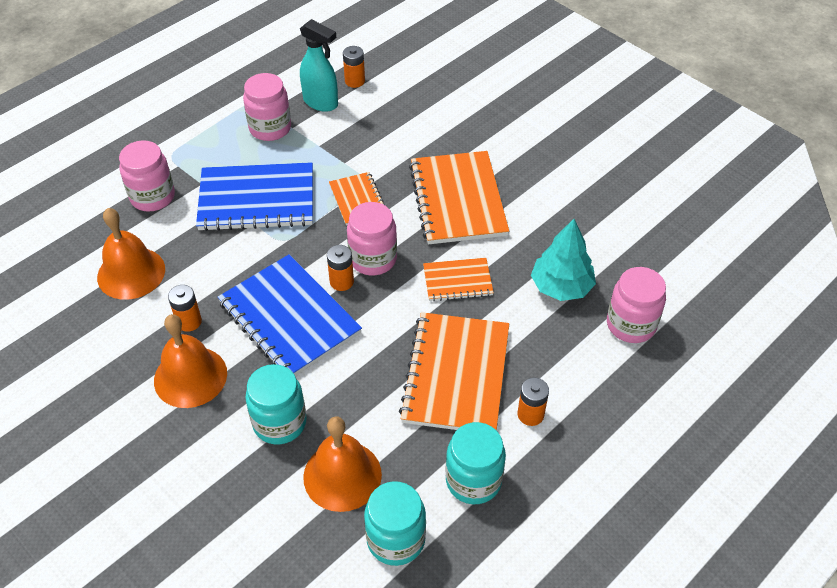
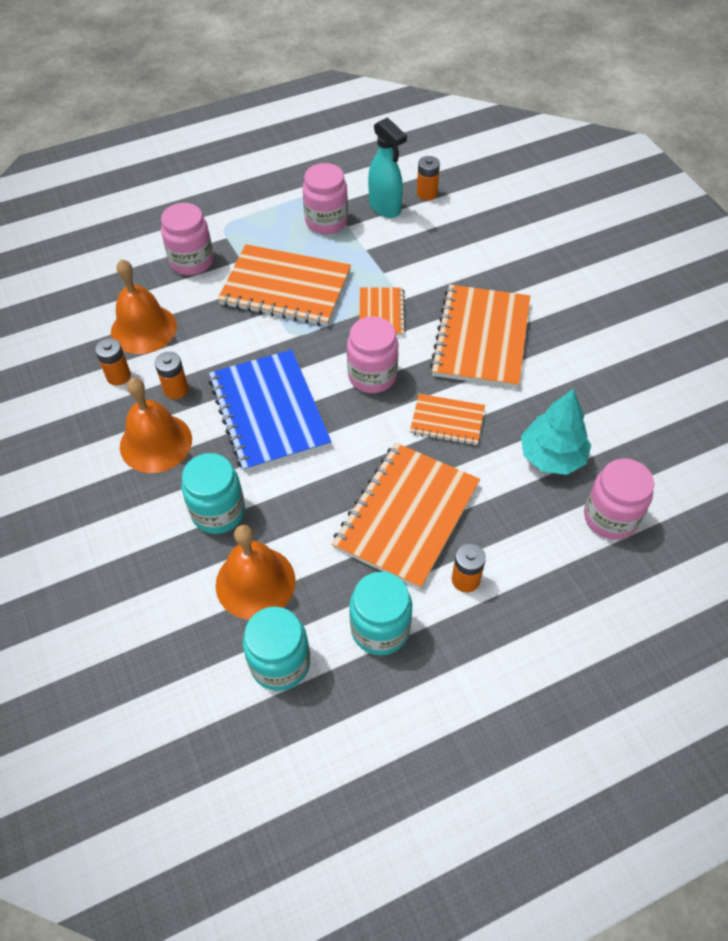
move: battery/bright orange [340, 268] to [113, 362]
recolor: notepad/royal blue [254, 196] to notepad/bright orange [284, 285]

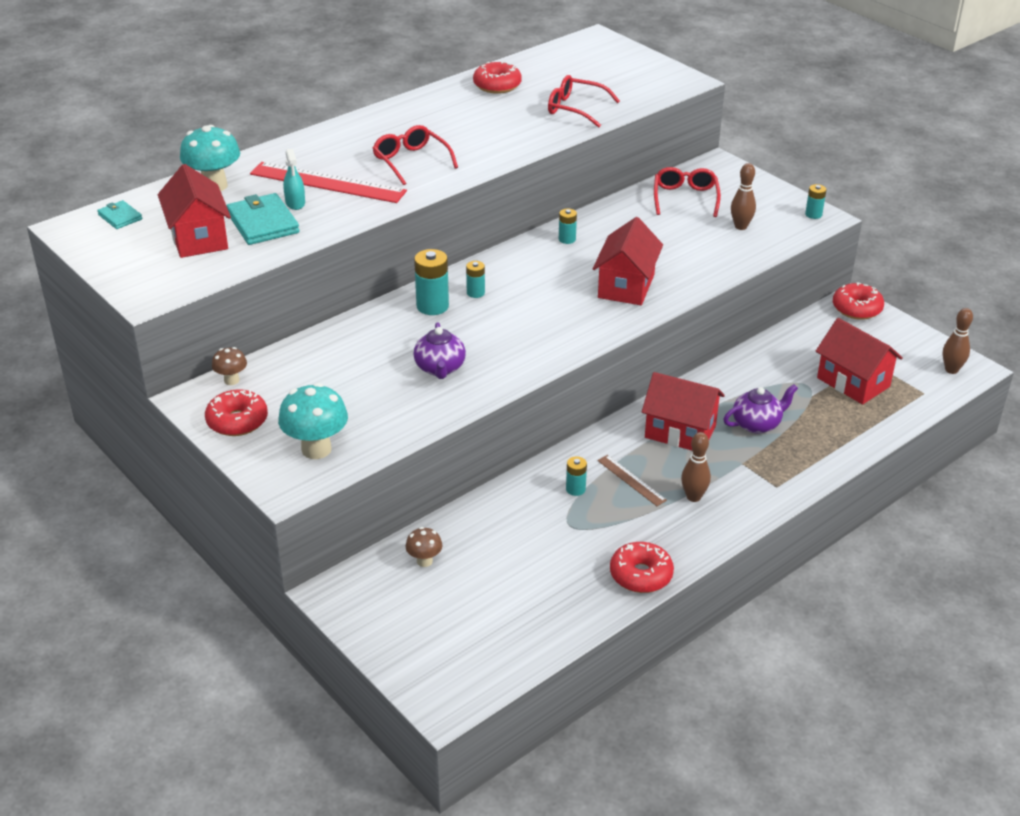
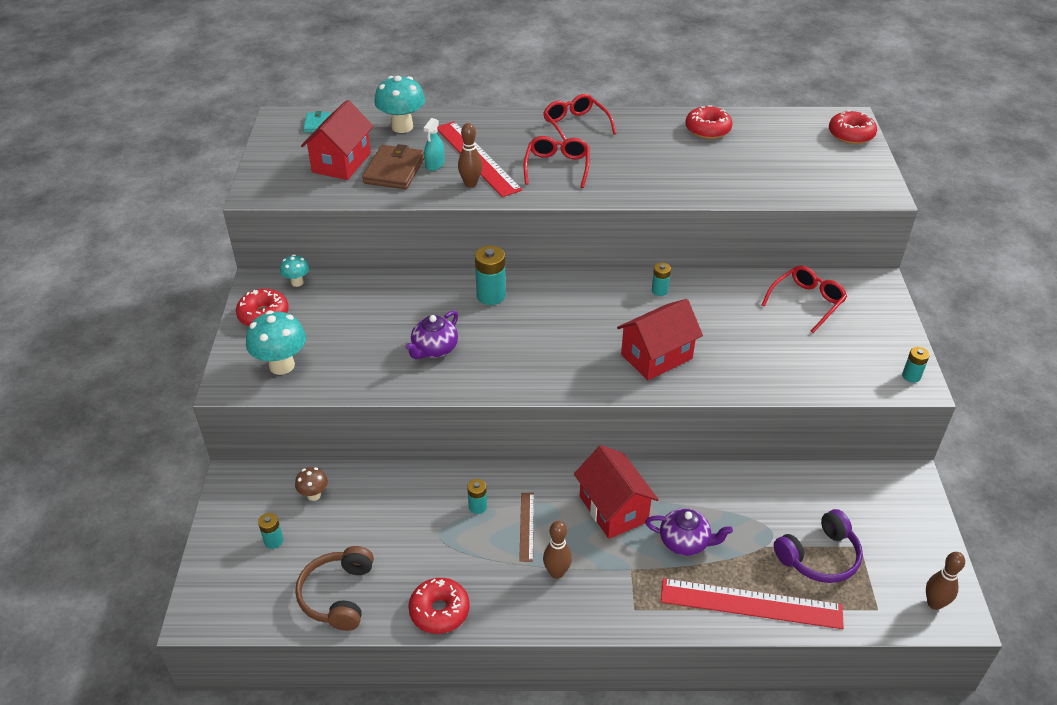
insert: headset/russet [334, 588]; ruler/red [752, 603]
move: battery/turquoise [475, 279] to [270, 531]; spectacles/red [584, 101] to [579, 117]; tenpin/russet [743, 196] to [470, 155]; doughnut/red [858, 301] to [853, 127]
replace: house/red [859, 361] to headset/violet [818, 546]
recolor: mushroom/russet [229, 366] to mushroom/turquoise [294, 270]; billfold/turquoise [262, 219] to billfold/russet [393, 166]

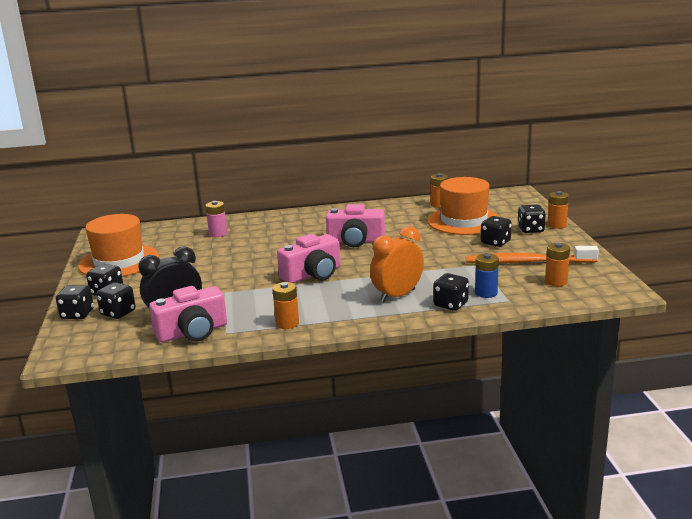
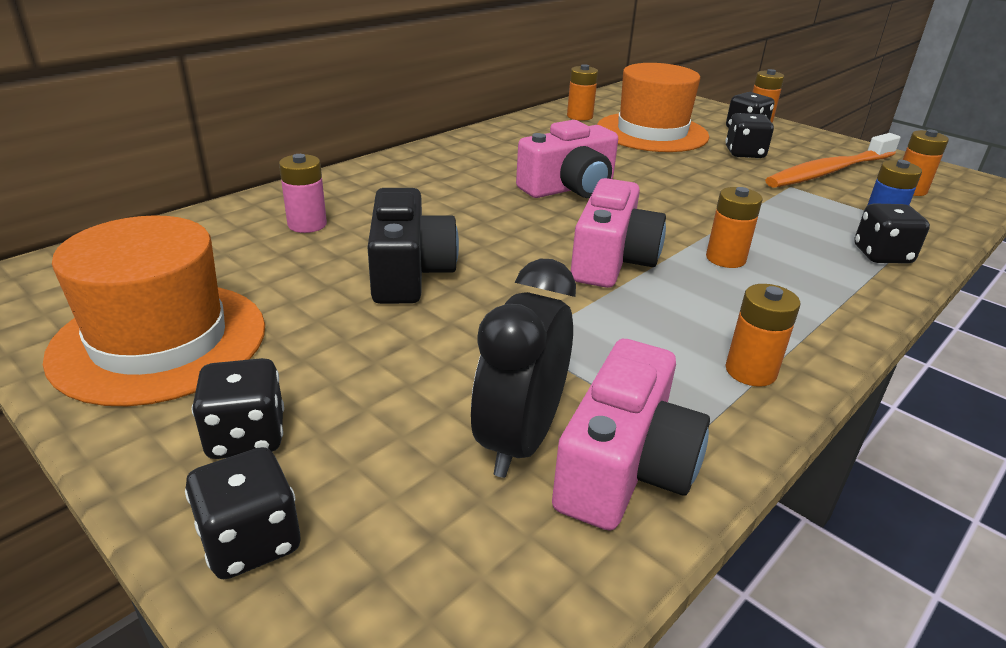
delete: die/jet-black [116, 300]; alarm clock/bright orange [397, 264]
insert: compact camera/jet-black [413, 246]; battery/bright orange [734, 227]

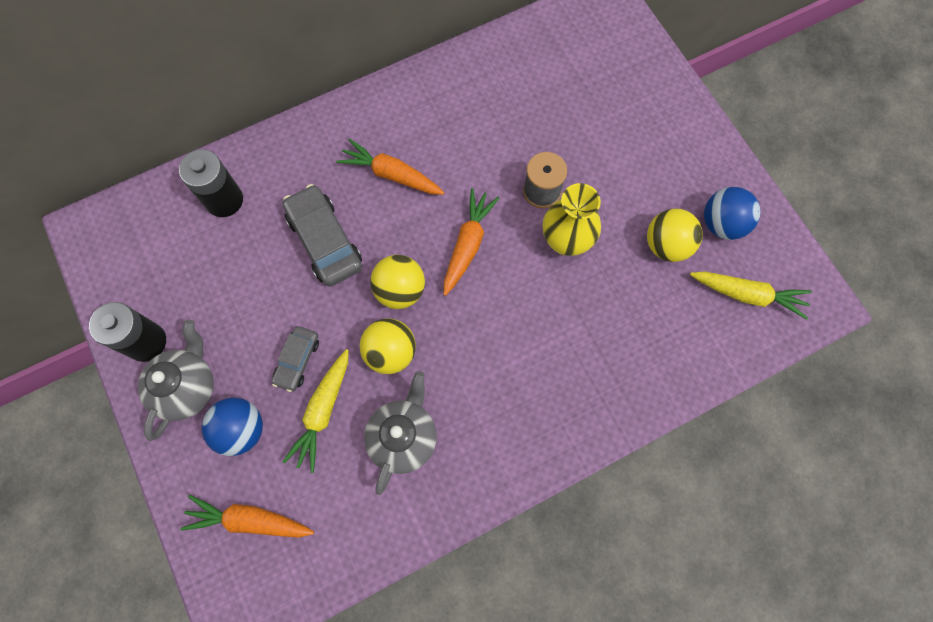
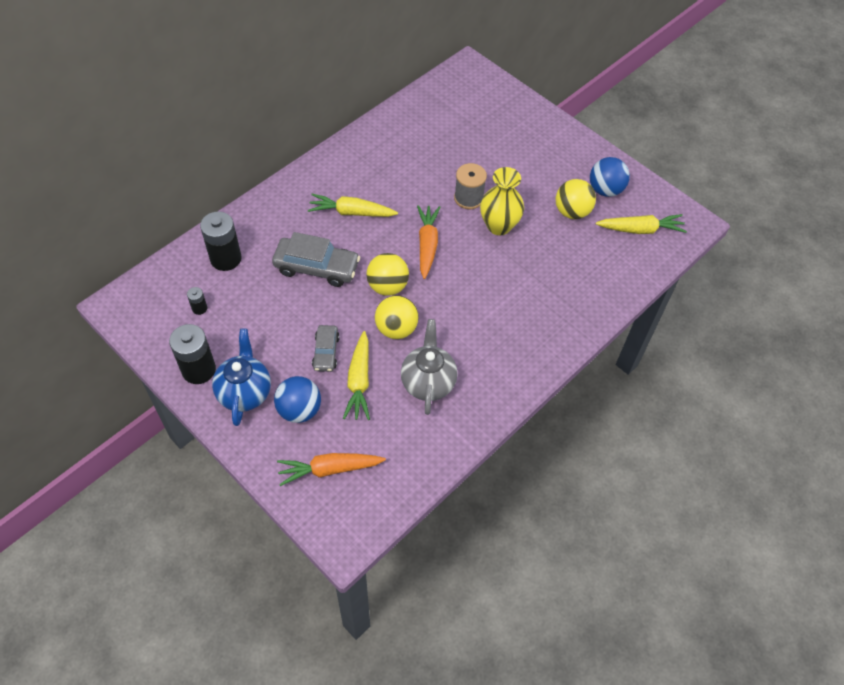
insert: battery/jet-black [197, 301]
recolor: china teapot/gray [176, 380] to china teapot/royal blue [241, 377]; root vegetable/bright orange [390, 166] to root vegetable/bright yellow [353, 205]
rotate: toy car/gray [322, 235] = [316, 259] 150 degrees clockwise

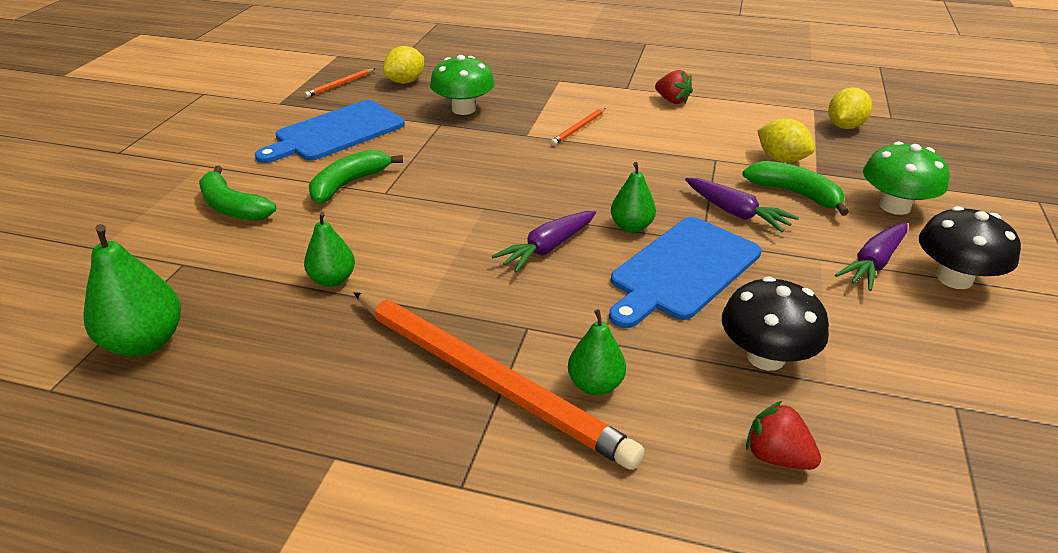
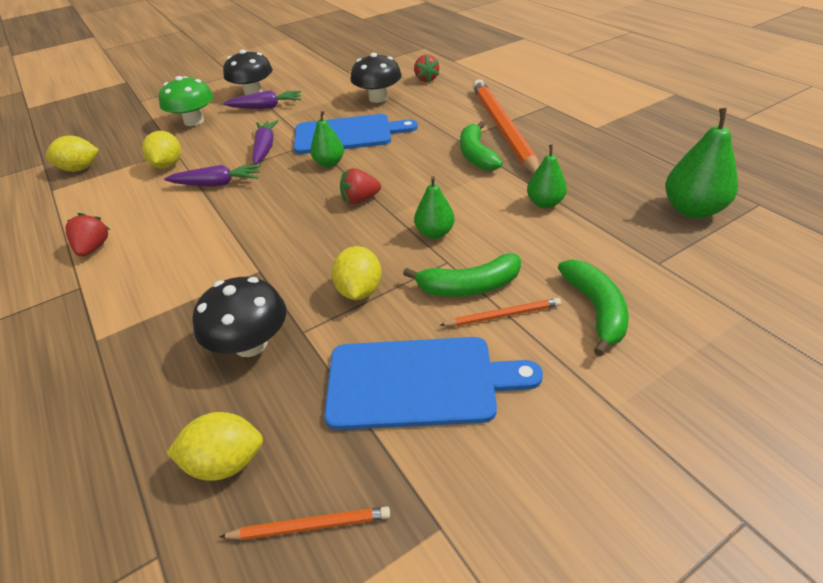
insert: citrus fruit/bright yellow [357, 273]; strawberry/red [360, 186]
move: root vegetable/violet [544, 242] to [212, 175]; pencil/bright orange [578, 127] to [500, 312]; pear/leaf-green [597, 352] to [434, 207]; toy banana/leaf-green [795, 188] to [481, 146]
recolor: mushroom/leaf-green [462, 85] to mushroom/jet-black [239, 317]

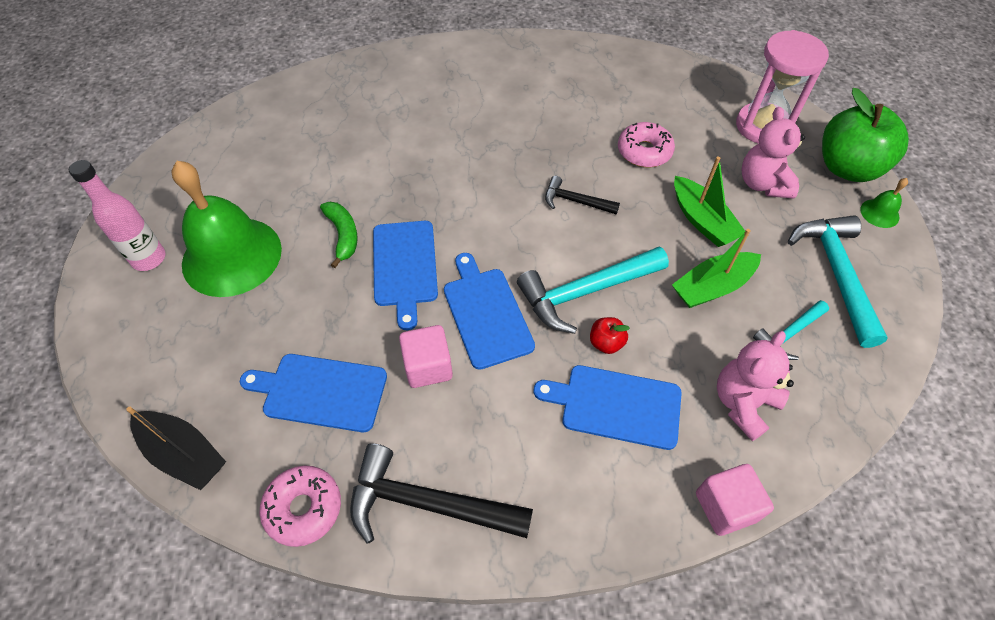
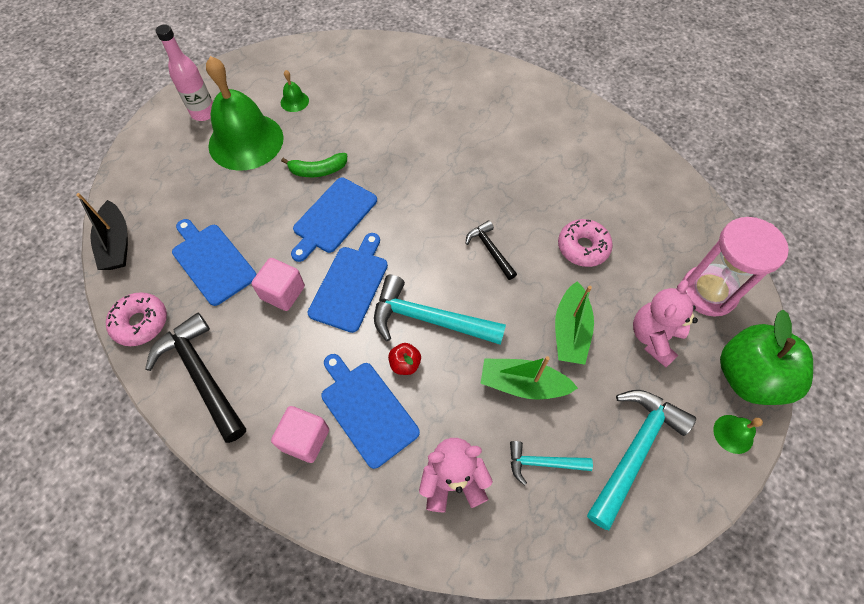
insert: school bell/leaf-green [295, 91]
move: block/rosy [735, 500] to [300, 434]
rotate: toy banana/leaf-green [339, 235] = [314, 165] 60 degrees clockwise

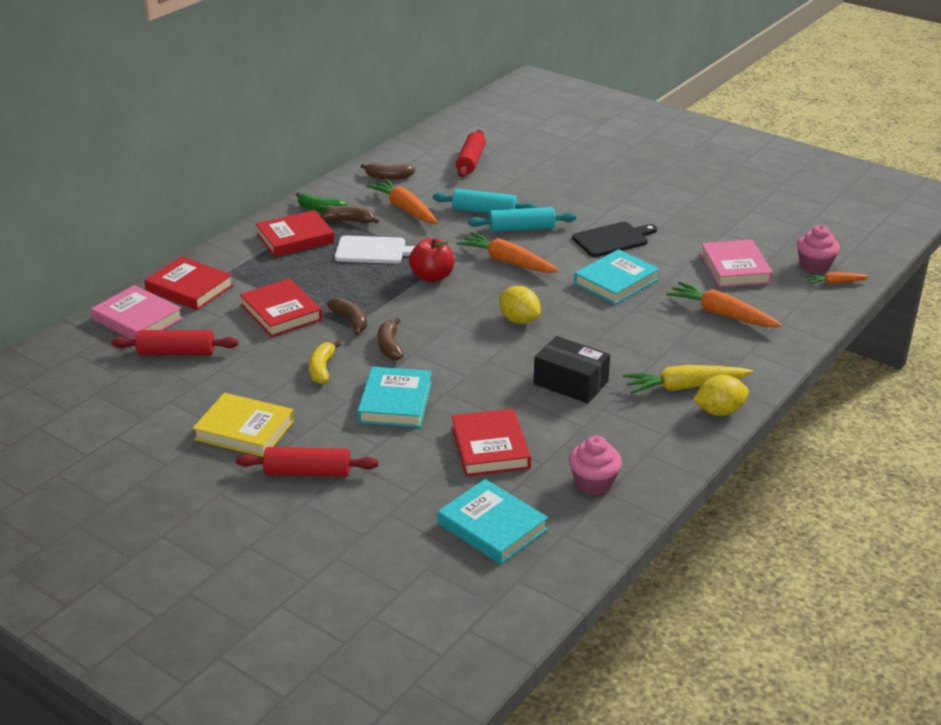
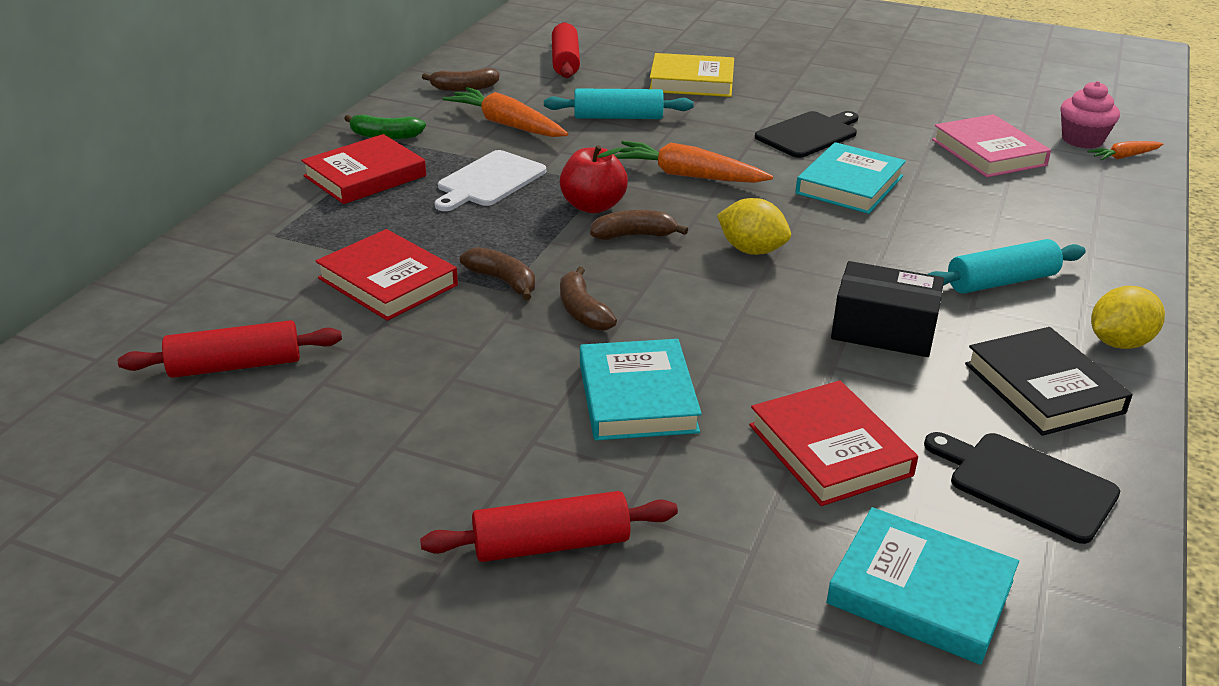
delete: book/rosy [137, 312]; book/red [189, 283]; toy banana/bright yellow [324, 362]; root vegetable/bright yellow [688, 379]; root vegetable/bright orange [724, 304]
insert: book/jet-black [1049, 381]
move: book/bright yellow [243, 425] to [692, 75]; toy banana/russet [350, 215] to [639, 225]; pastry roller/turquoise [522, 219] to [1007, 266]
replace: fairy cake/rosy [595, 465] to bread board/jet-black [1022, 488]
rotate: bread board/snow-white [375, 250] = [490, 180] 135 degrees clockwise

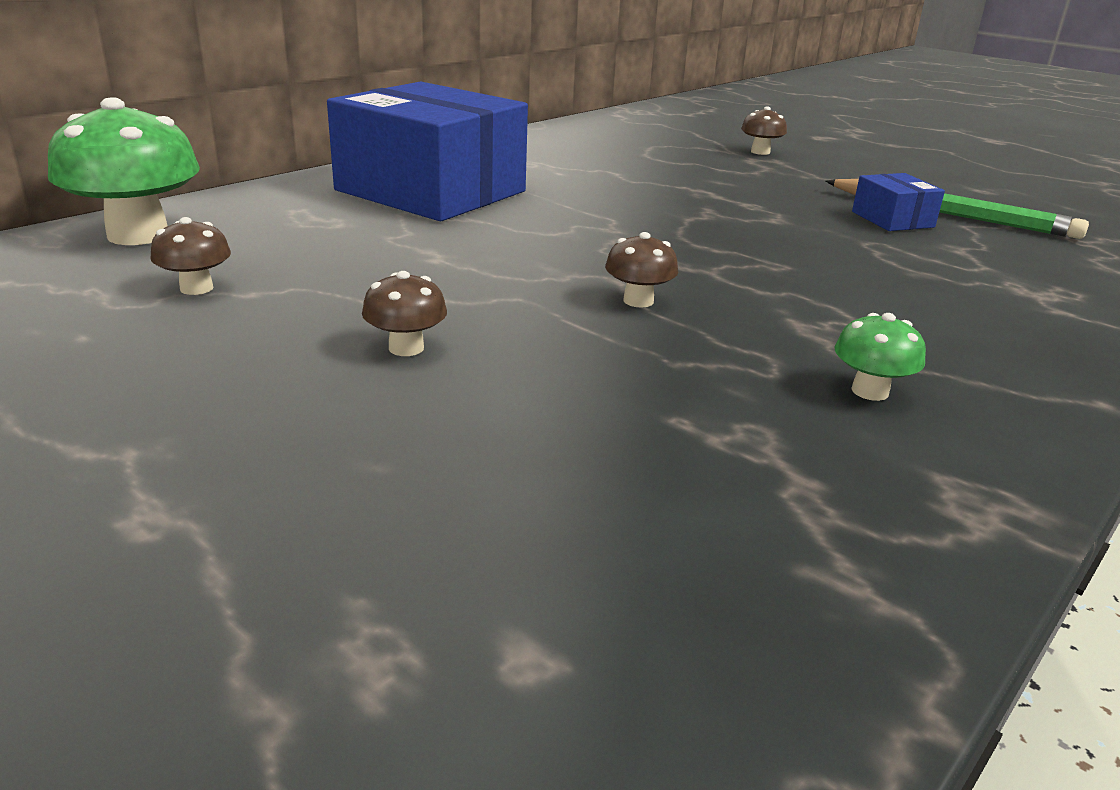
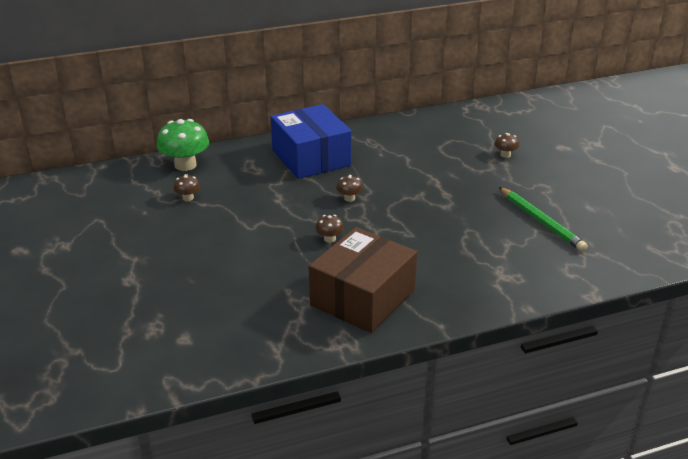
delete: parcel/royal blue [898, 202]
move: mushroom/russet [404, 313] to [349, 188]
replace: mushroom/leaf-green [880, 357] to parcel/russet [363, 280]

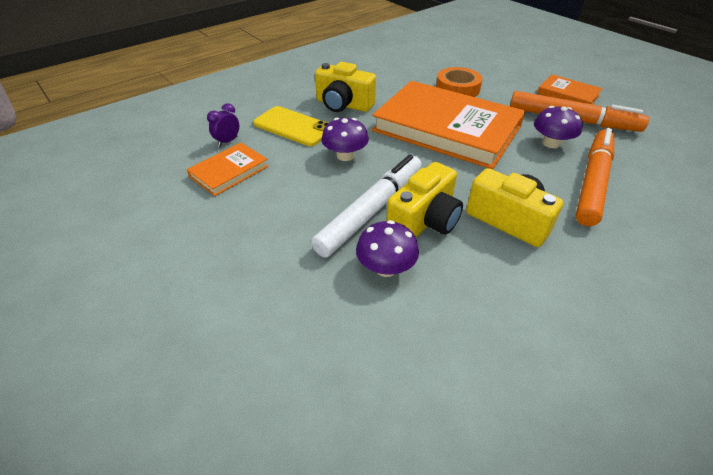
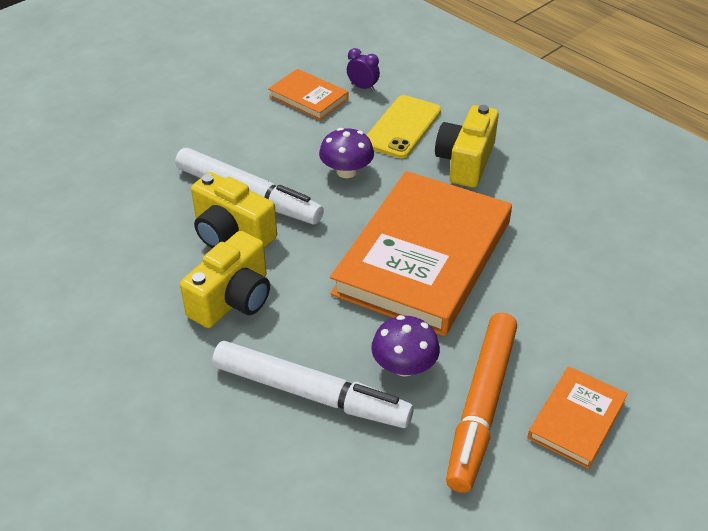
delete: mushroom/violet [387, 248]; tape/bright orange [459, 82]
recolor: marker pen/bright orange [595, 177] to marker pen/snow-white [313, 384]

